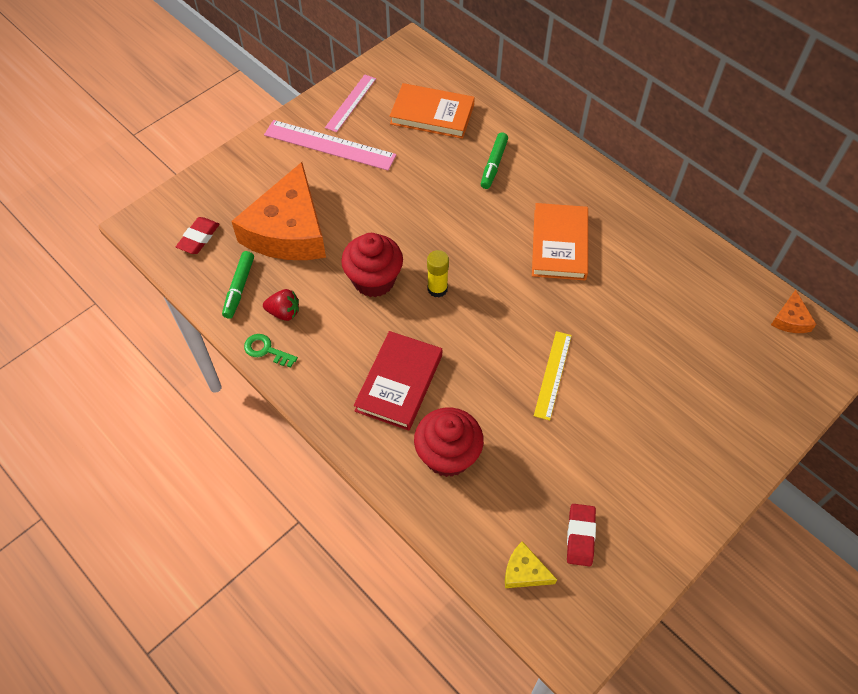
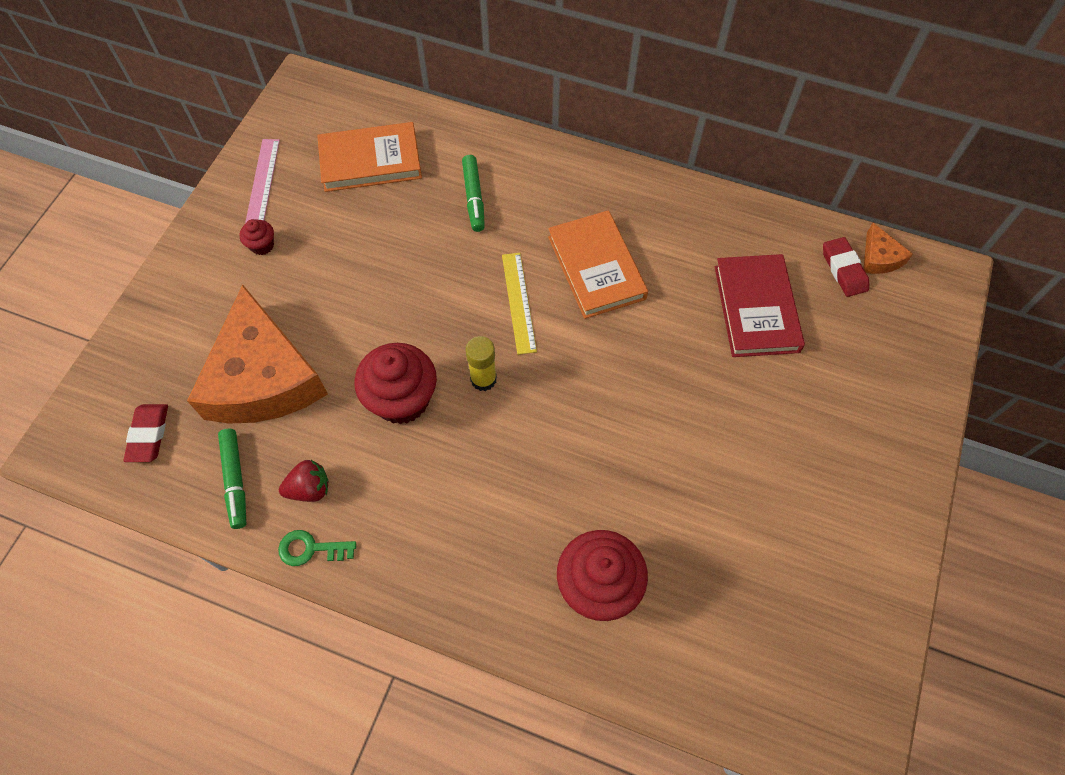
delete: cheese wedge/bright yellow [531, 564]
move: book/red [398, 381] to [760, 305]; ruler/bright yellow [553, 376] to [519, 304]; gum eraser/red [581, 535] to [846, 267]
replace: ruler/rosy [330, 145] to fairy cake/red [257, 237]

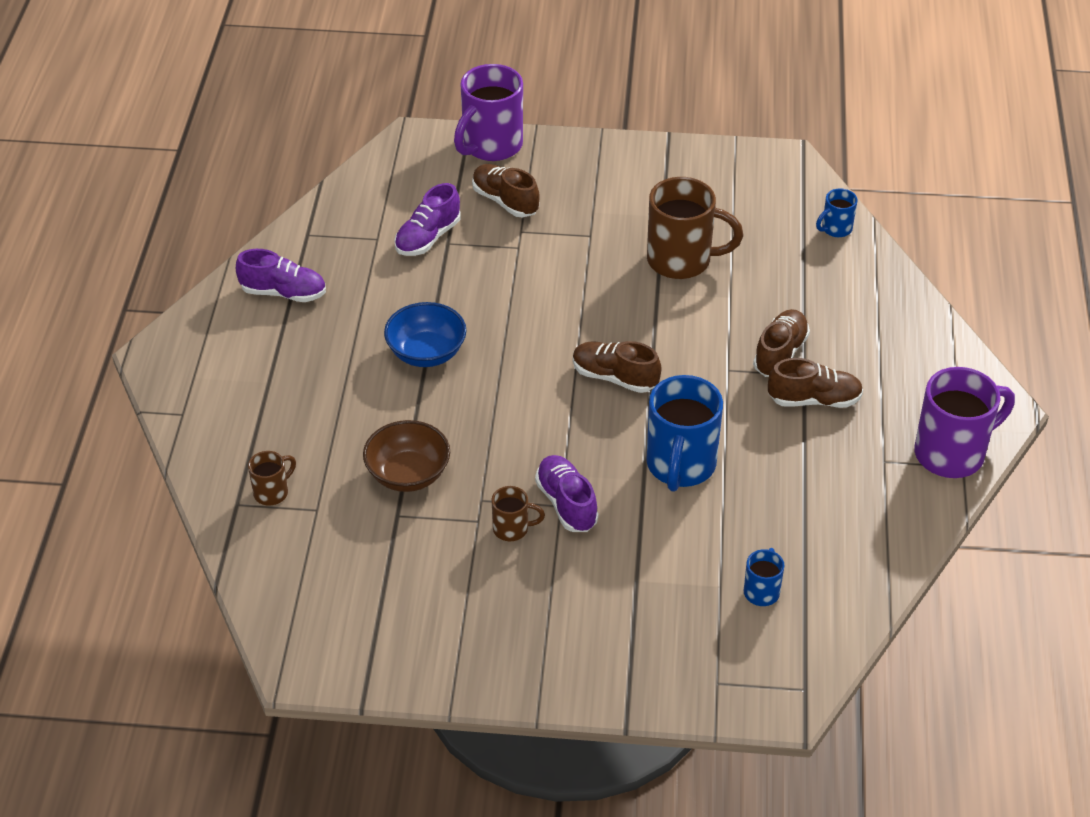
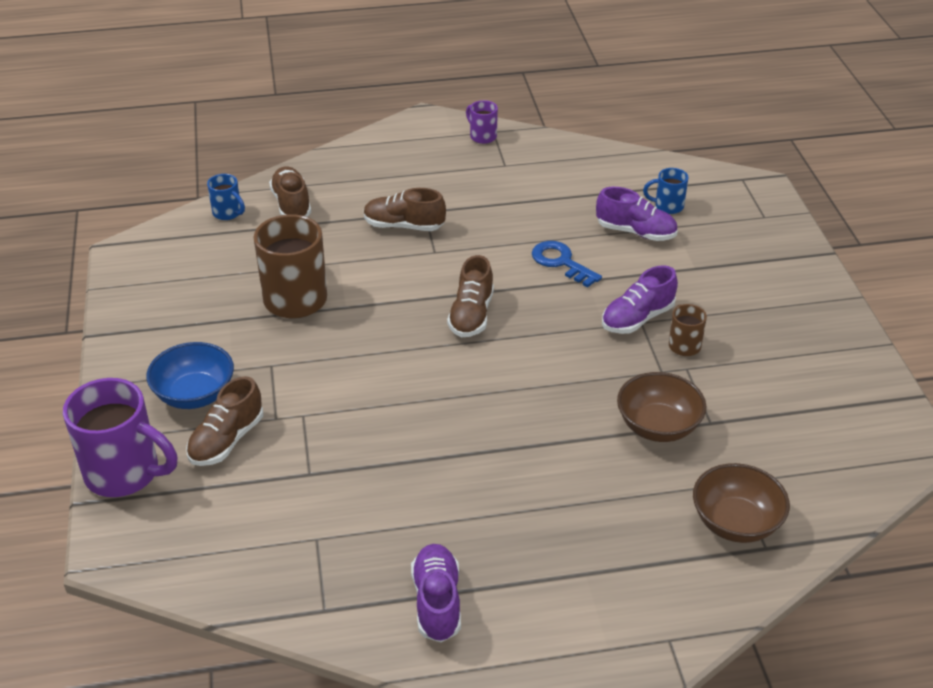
move: serving bowl/royal blue [425, 334] to [190, 375]; sneaker/violet [427, 219] to [637, 214]; sneaker/russet [815, 383] to [290, 192]
replace: coffee mug/russet [272, 478] to serving bowl/russet [741, 503]; coffee mug/royal blue [684, 433] to latchkey/royal blue [567, 264]
resize: coffee mug/violet [964, 422] = [482, 122] x0.49

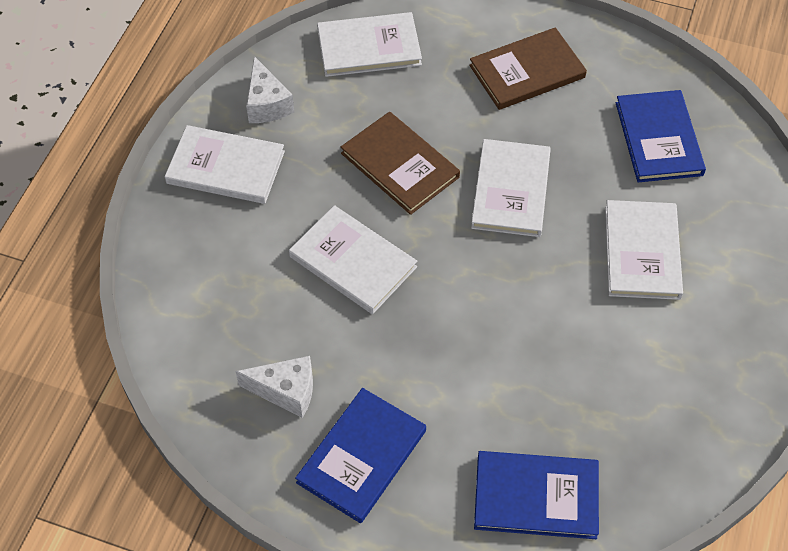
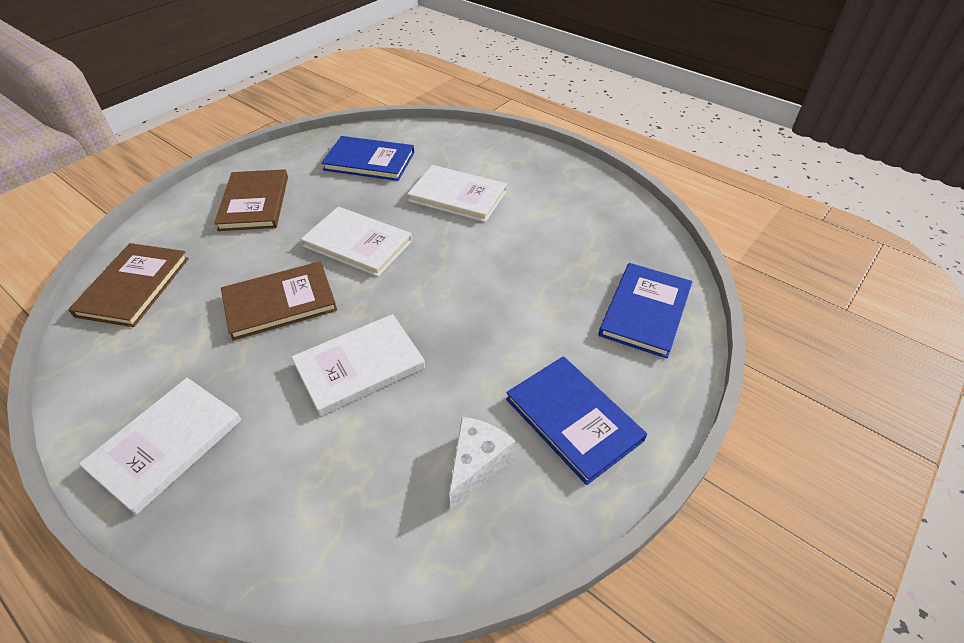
delete: cheese wedge/snow-white [270, 89]
recolor: book/snow-white [369, 44] to book/russet [128, 285]

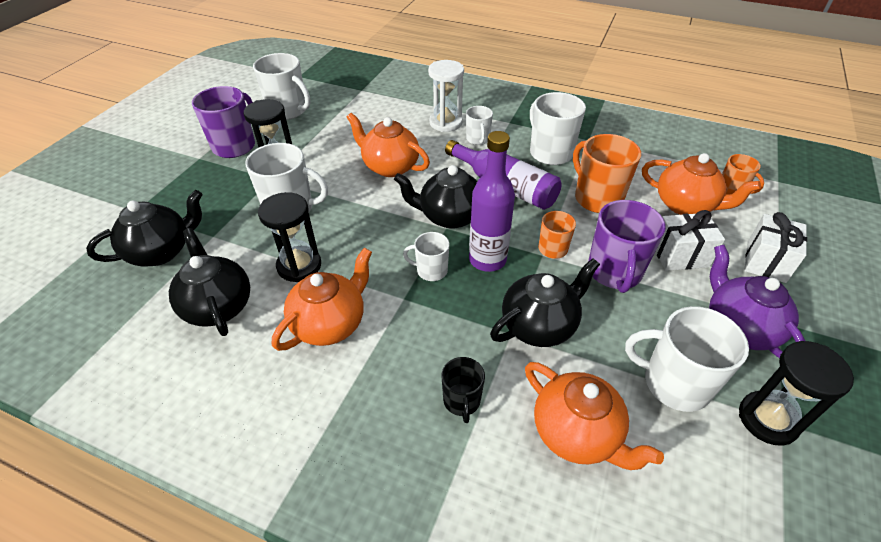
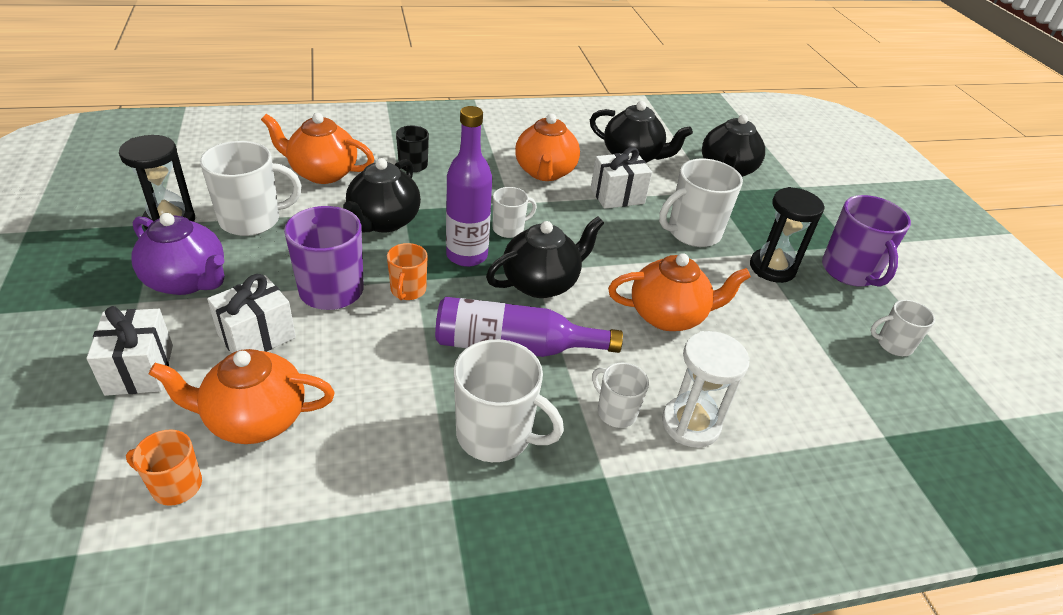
delete: coffee mug/bright orange [607, 173]
replace: sand timer/jet-black [289, 237] to gift/snow-white [621, 178]
resize: coffee mug/snow-white [281, 86] = [903, 328] x0.57

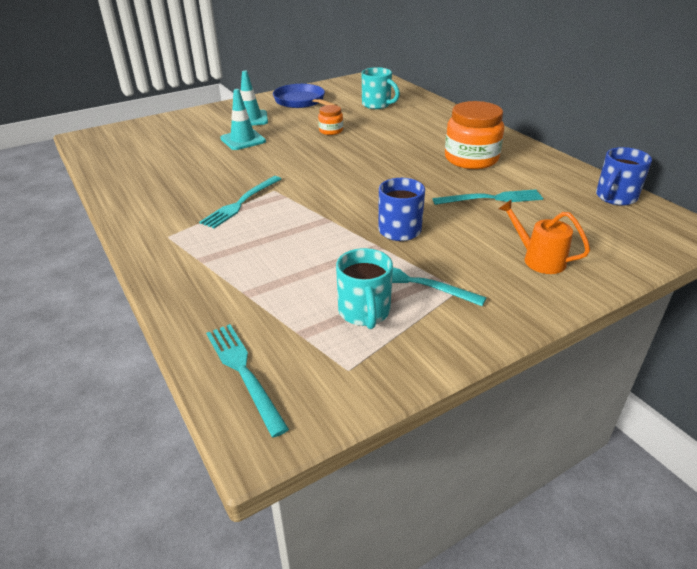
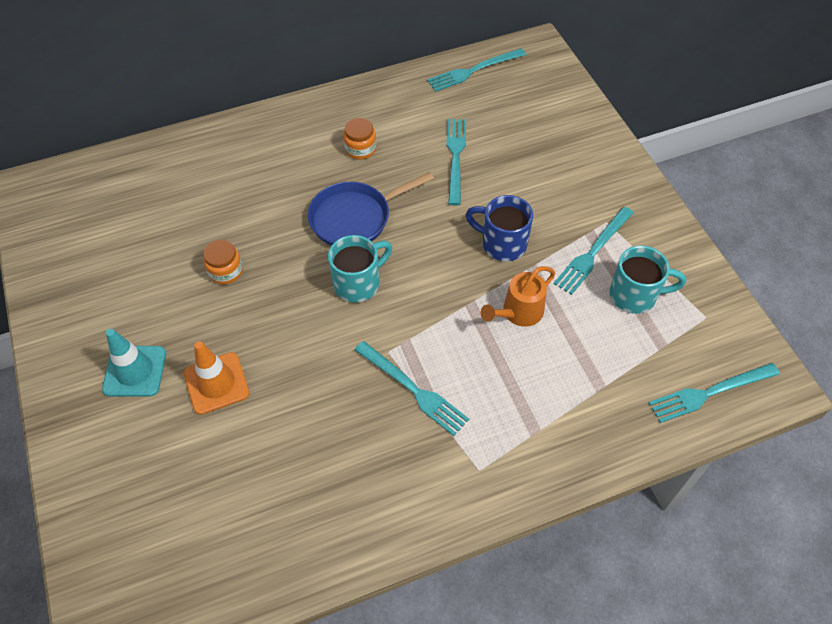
move: frying pan/royal blue [305, 96] to [371, 209]; coffee mug/turquoise [381, 88] to [360, 269]; watering pot/bright orange [544, 237] to [518, 296]
replace: coffee mug/royal blue [624, 176] to fork/turquoise [476, 70]
recolor: safety cone/turquoise [243, 119] to safety cone/bright orange [217, 378]
resize: preserve jar/bright orange [474, 135] = [359, 138] x0.50

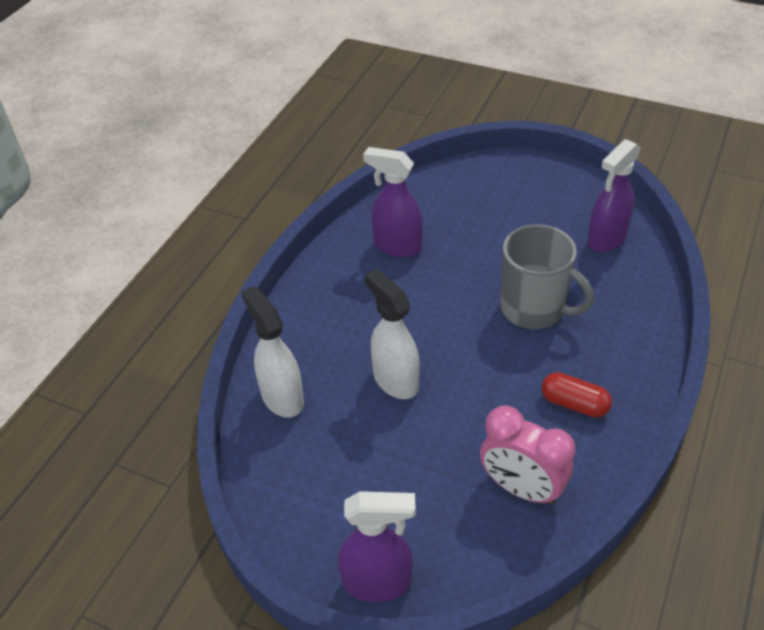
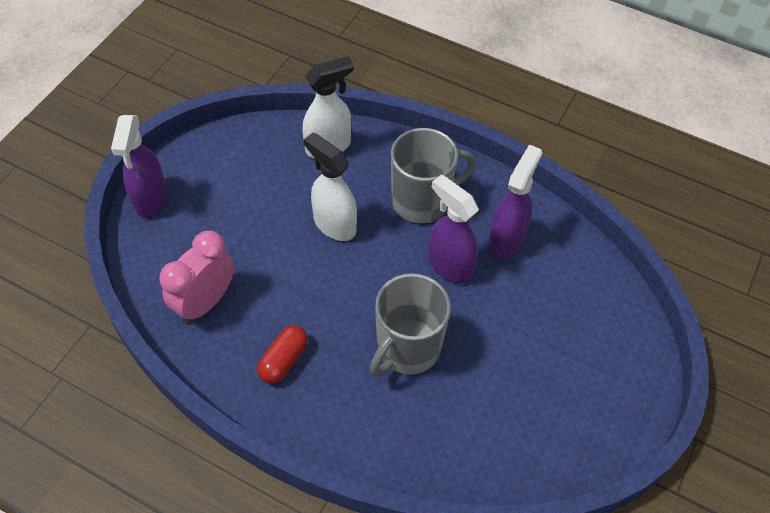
insert: coffee mug/gray [433, 175]
move: spray cleaner/violet [614, 196] to [454, 229]
rotate: spray cleaner/snow-white [392, 334] = [330, 186] 105 degrees counterclockwise

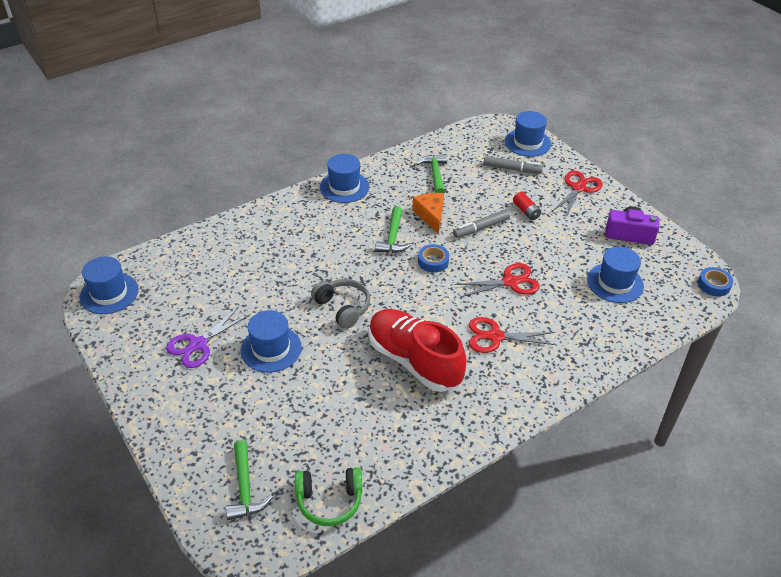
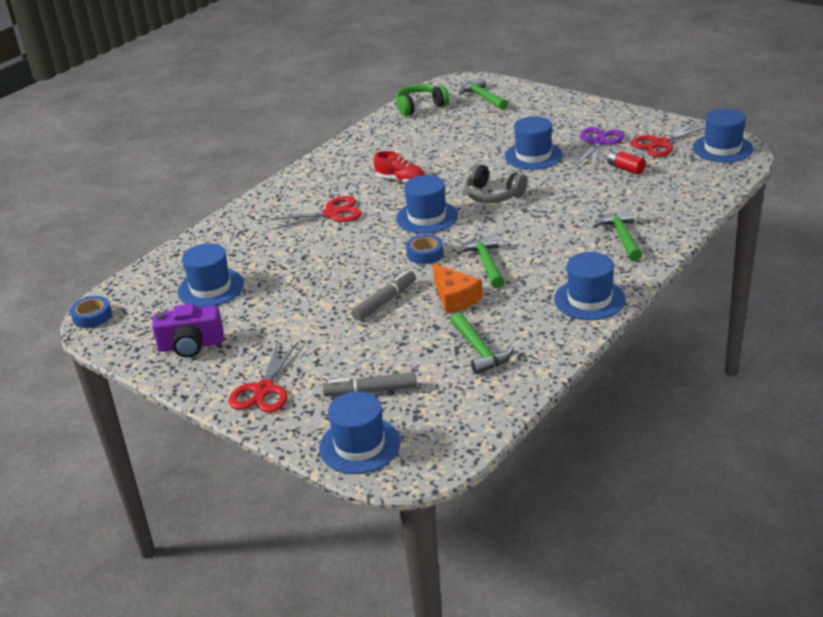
insert: tall hat/royal blue [427, 204]; carpenter's hammer/leaf-green [618, 235]
move: scissors/red [497, 280] to [667, 139]; battery/red [527, 206] to [626, 161]
resize: sneaker/red [418, 350] = [399, 167] x0.49

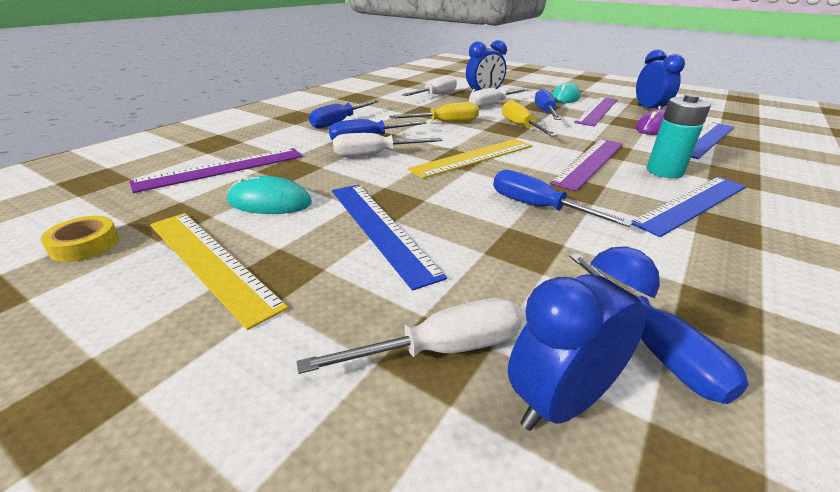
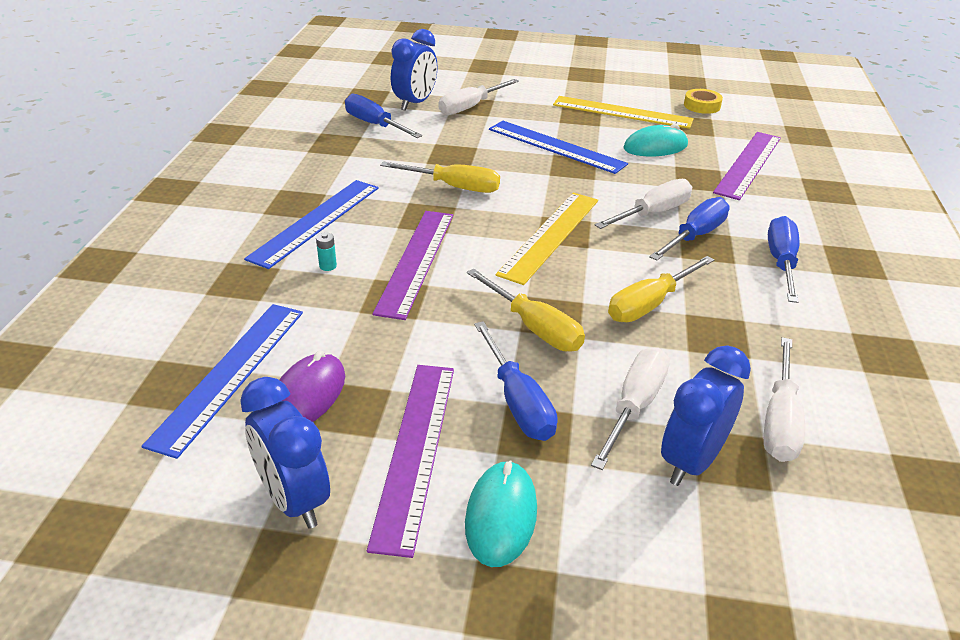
recolor: hand screwdriver/royal blue [563, 198] to hand screwdriver/bright yellow [440, 177]
resize: battery/turquoise [679, 136] = [326, 251] x0.41

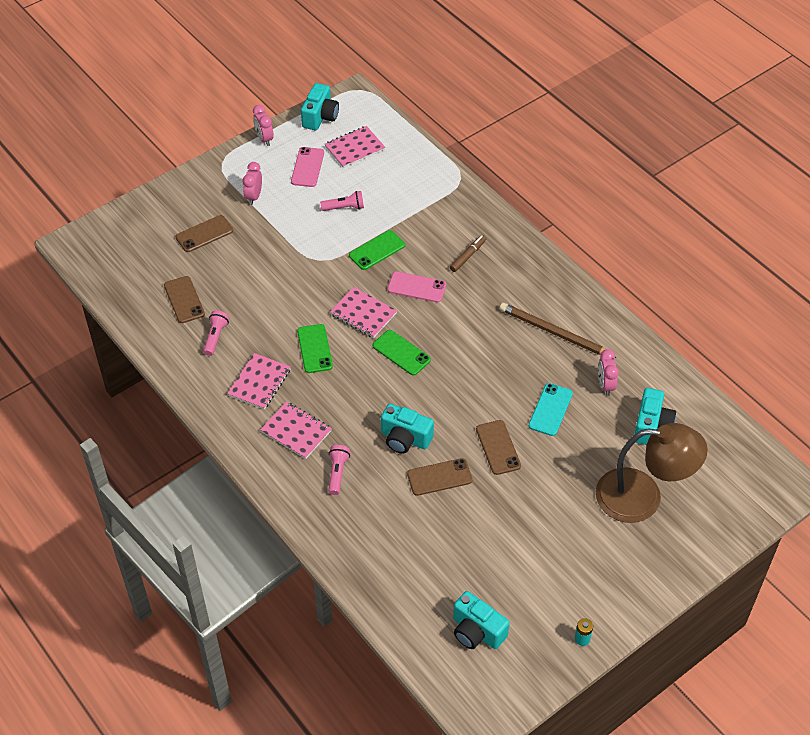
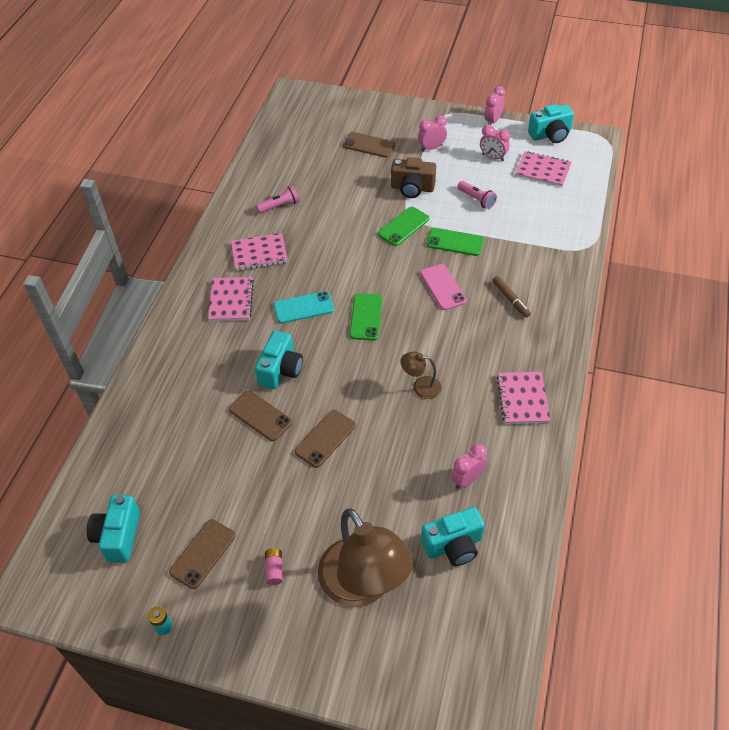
delete: pocket torch/rosy [339, 470]; pencil/russet [558, 330]
insert: battery/rosy [274, 566]; compact camera/russet [413, 177]; desk lamp/russet [421, 375]
move: mobile phone/russet [184, 299] to [202, 554]; mobile phone/leaf-green [315, 348] to [403, 226]; notepad/rosy [363, 312] to [524, 398]; mobile phone/turquoise [551, 409] to [304, 307]
replace: mobile phone/rosy [307, 167] to alarm clock/rosy [495, 143]
rotate: compact camera/turquoise [407, 429] = [279, 360] 150 degrees counterclockwise; marker pen/russet [468, 253] = [511, 297] 60 degrees clockwise

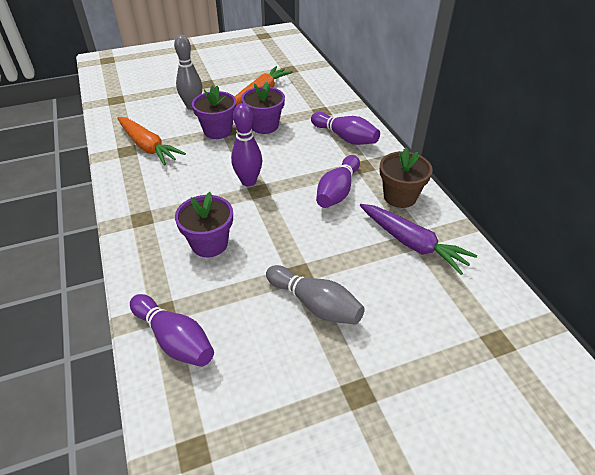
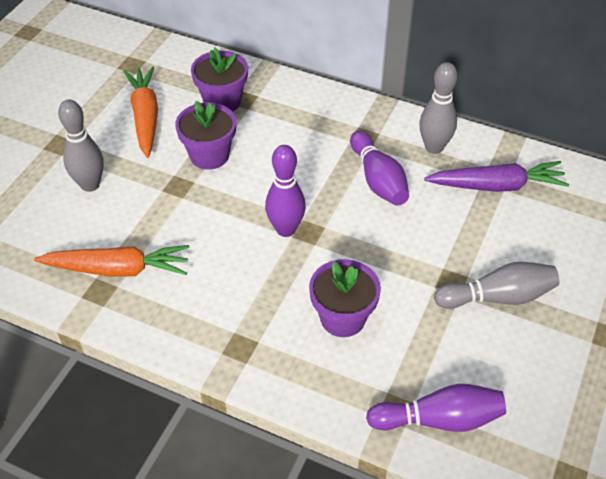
delete: tenpin/violet [345, 128]
move: potted plant/violet [214, 112] to [219, 80]
replace: potted plant/russet [406, 178] to tenpin/gray [438, 108]

